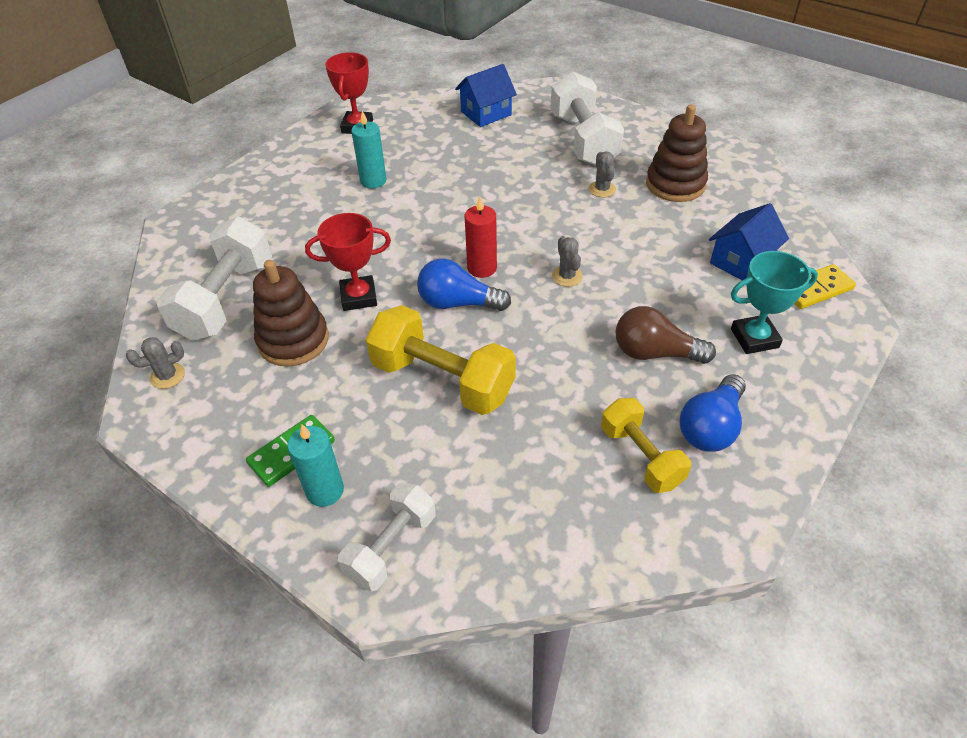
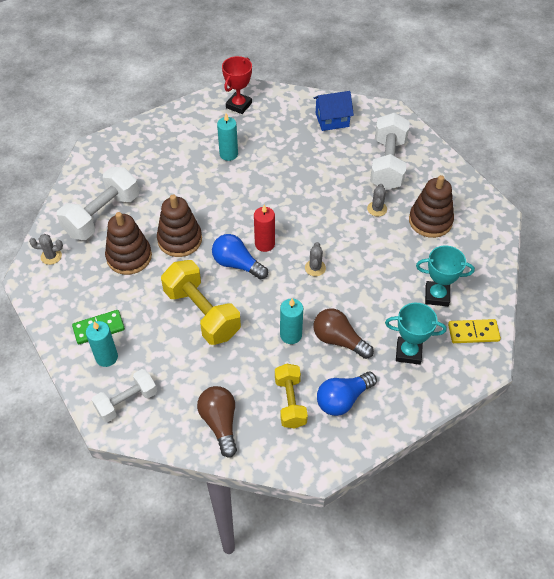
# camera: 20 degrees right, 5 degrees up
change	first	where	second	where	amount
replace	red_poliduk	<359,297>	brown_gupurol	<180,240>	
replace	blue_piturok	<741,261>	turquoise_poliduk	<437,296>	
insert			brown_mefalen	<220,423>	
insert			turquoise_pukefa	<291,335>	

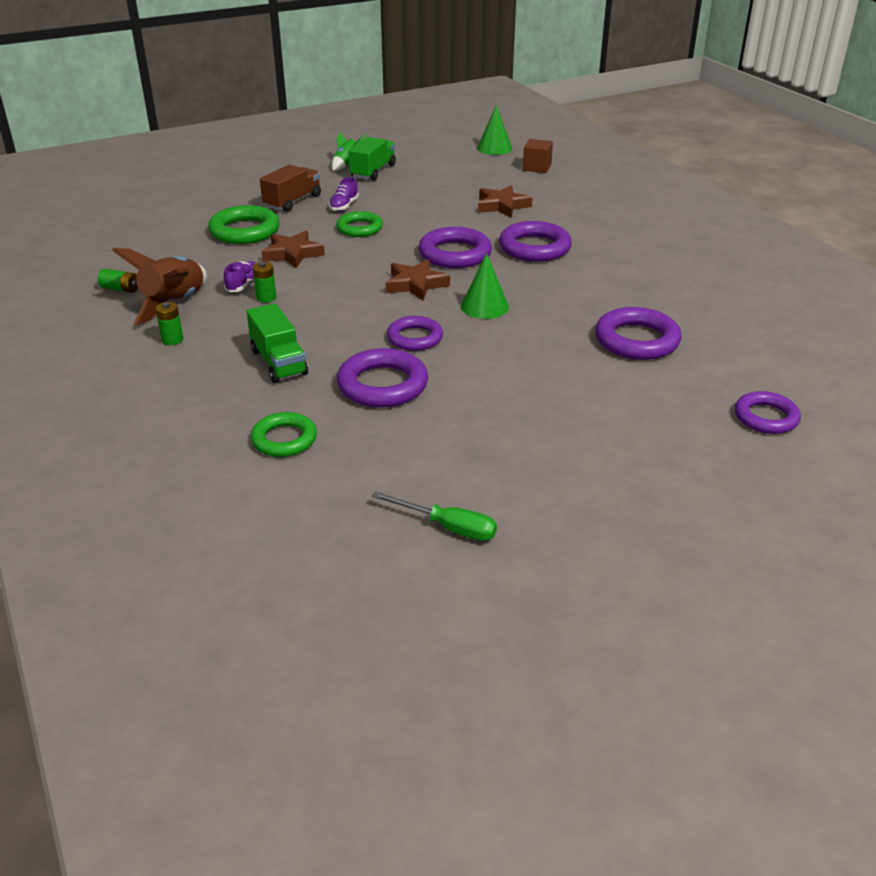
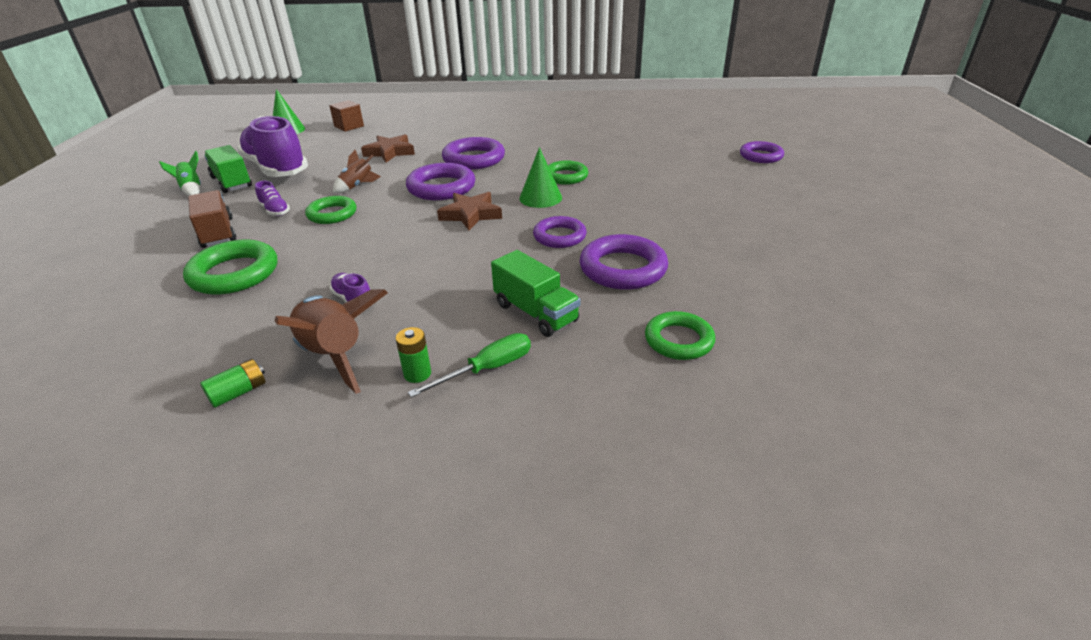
# camera: 60 degrees left, 0 degrees up
change	first	where	second	where	amount
rotate	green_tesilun	<278,362>		<535,313>	45 degrees clockwise
delete	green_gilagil	<266,298>			
delete	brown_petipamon	<292,254>			
move	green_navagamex	<448,527>		<487,369>	
delete	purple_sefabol	<637,340>			
insert			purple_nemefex	<277,169>	
insert			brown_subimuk	<357,186>	
insert			green_sefabol	<566,176>	

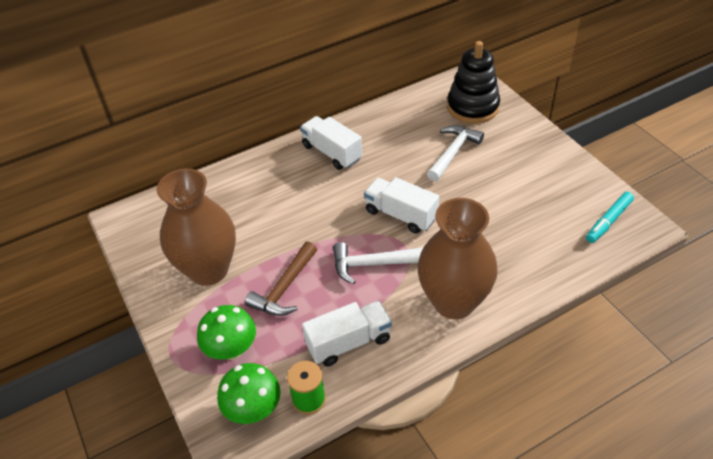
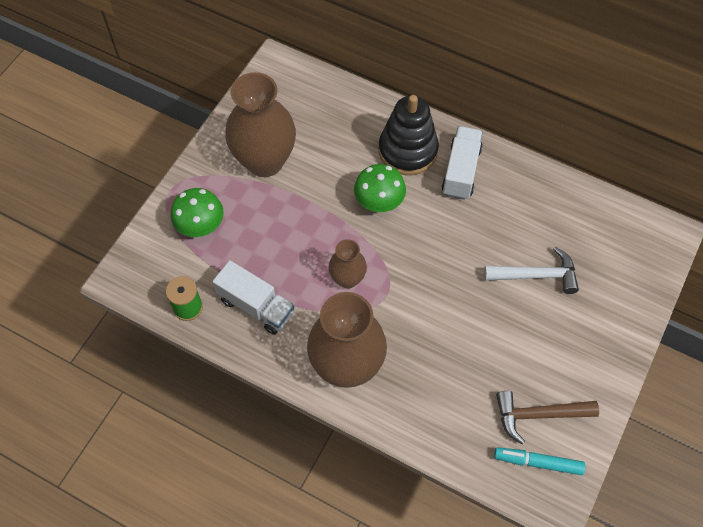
# camera: 55 degrees right, 15 degrees up
change	first	where	second	where	amount
move	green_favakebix	<253,409>		<379,202>	
move	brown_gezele	<284,288>		<538,415>	
replace	white_gezele	<371,264>	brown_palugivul	<347,279>	
delete	white_tesilun	<400,215>			
move	black_gupurol	<473,107>		<408,151>	

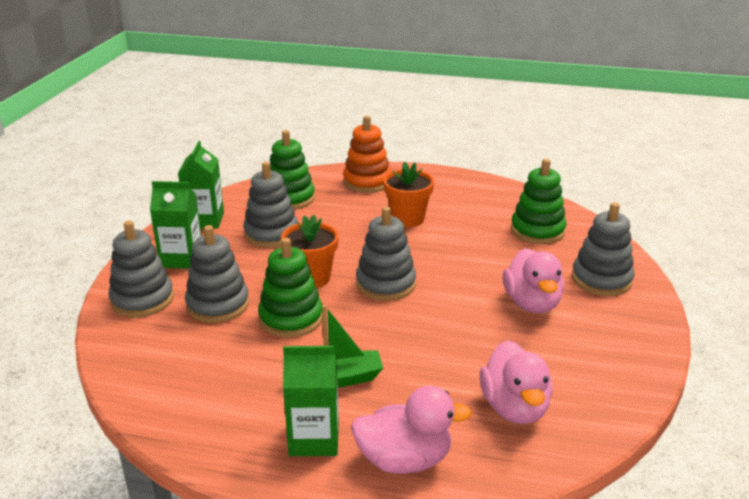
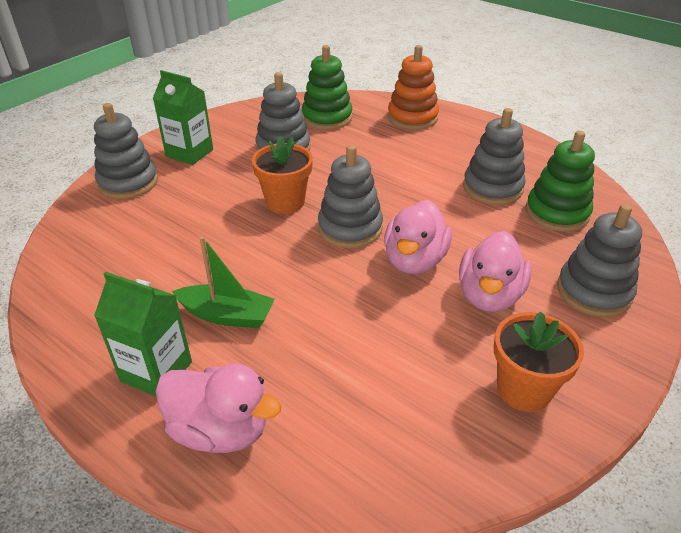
# camera: 25 degrees right, 10 degrees up
change	first	where	second	where	amount
delete	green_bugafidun	<205,220>			
move	grey_gupurol	<218,305>		<492,188>	
delete	green_gupurol	<291,318>			
move	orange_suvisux	<407,219>		<523,389>	
move	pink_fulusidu	<514,408>		<414,261>	

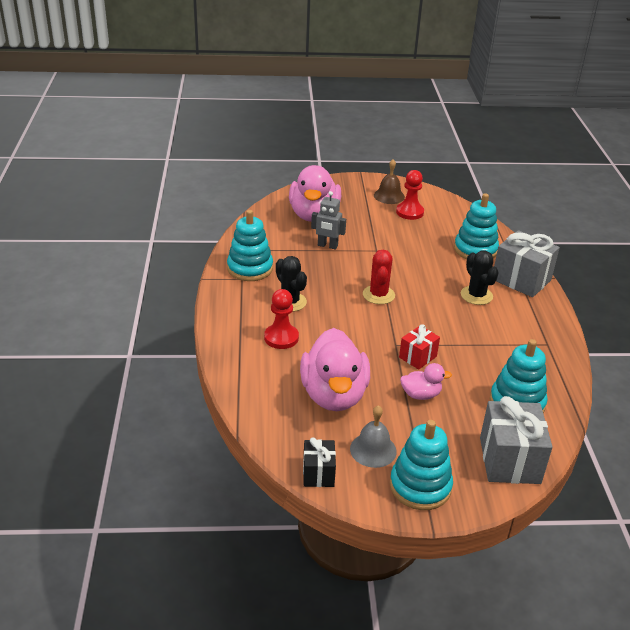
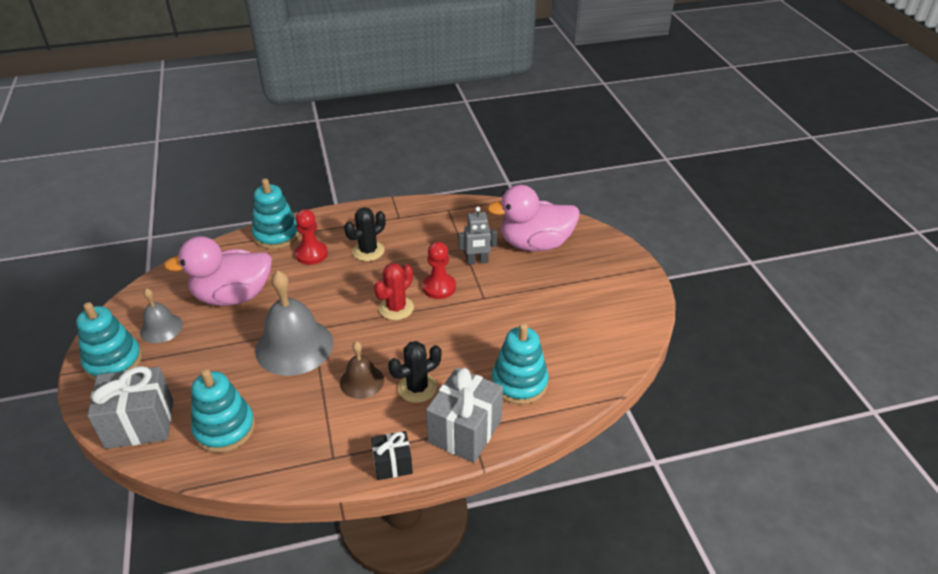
# camera: 80 degrees right, 5 degrees up
change	first	where	second	where	amount
move	turquoise_gupurol	<250,268>		<276,235>	
move	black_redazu	<318,473>		<392,464>	
rotate	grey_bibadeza	<327,246>		<477,261>	105 degrees counterclockwise
rotate	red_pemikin	<378,295>		<396,308>	45 degrees counterclockwise
move	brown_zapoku	<389,196>		<362,381>	
move	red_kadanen	<409,212>		<439,287>	
replace	red_redazu	<417,357>	grey_zapoku	<294,346>	
delete	pink_fulusidu	<421,395>			

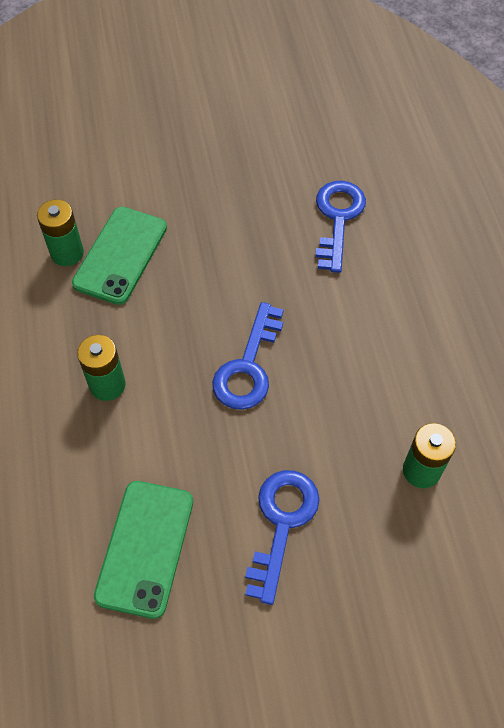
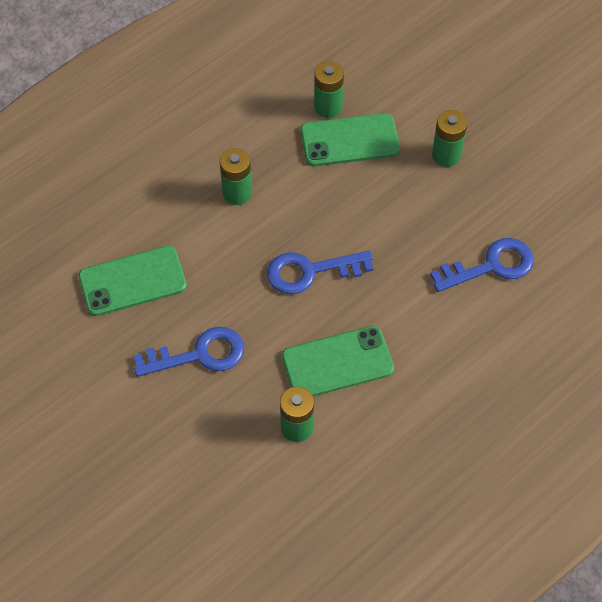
# camera: 60 degrees right, 0 degrees up
change	first	where	second	where	amount
insert			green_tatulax	<337,363>	
insert			green_gilagil	<446,155>	

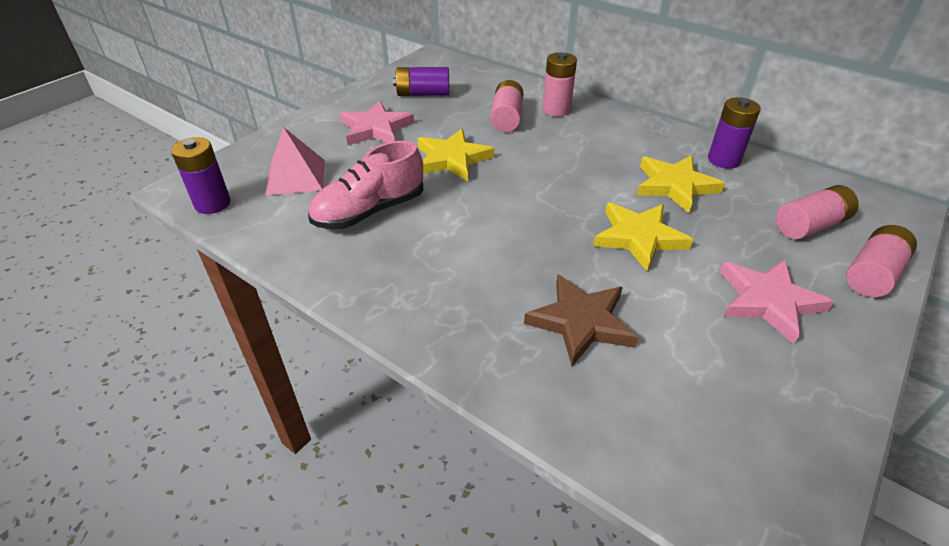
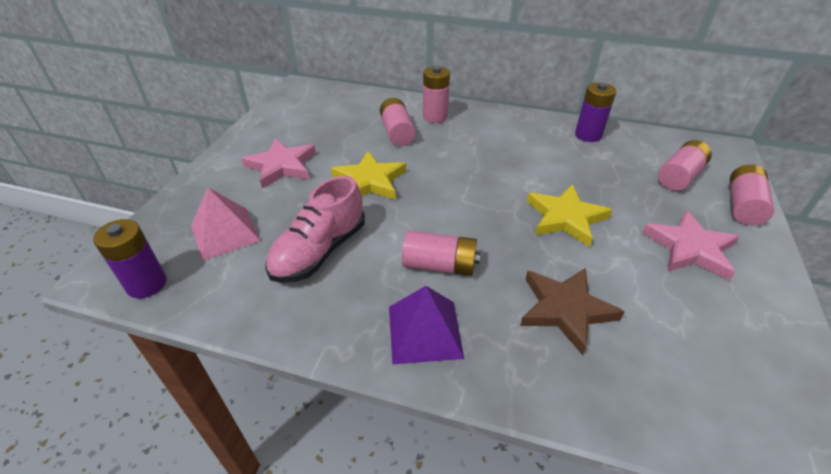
# camera: 20 degrees left, 0 degrees up
change	first	where	second	where	amount
delete	purple_gilagil	<423,94>			
delete	yellow_petipamon	<674,185>			
insert			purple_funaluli	<425,331>	
insert			pink_gilagil	<439,265>	

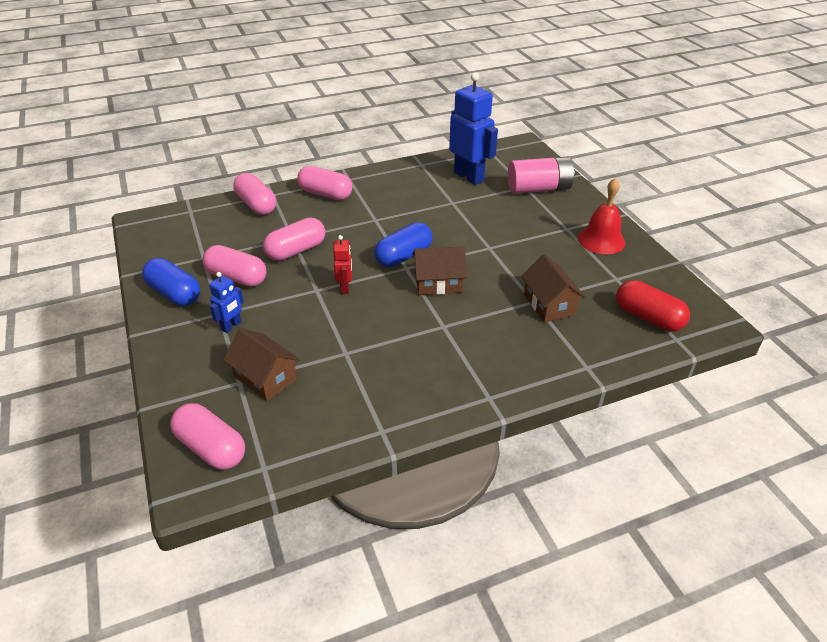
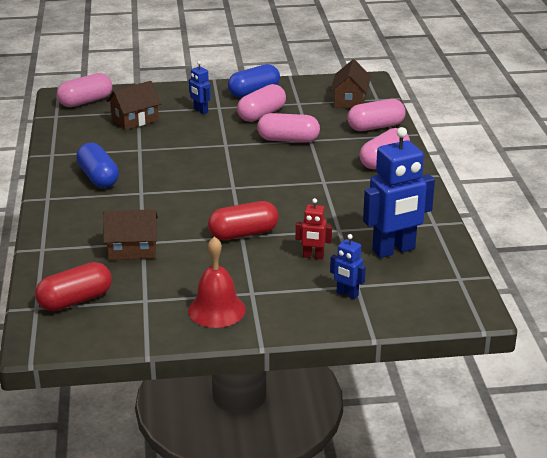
# camera: 105 degrees right, 10 degrees down
change	first	where	second	where	amount
rotate	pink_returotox	<296,250>		<288,140>	60 degrees counterclockwise
move	red_bibadeza	<345,288>		<313,256>	
move	blue_returotox	<403,256>		<98,177>	
move	brown_piturok	<438,283>		<350,100>	
replace	pink_gilagil	<539,189>	blue_bibadeza	<347,294>	
insert			red_returotox	<243,234>	

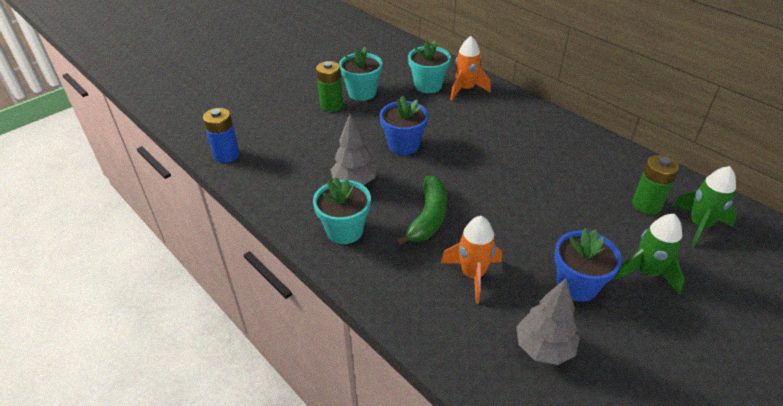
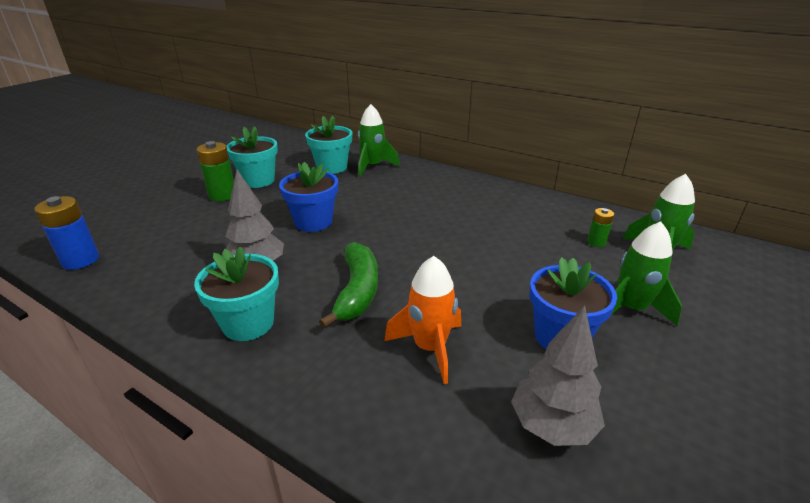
# camera: 15 degrees left, 10 degrees down
change	first	where	second	where	amount
recolor	orange_subimuk	<466,89>	green_subimuk	<373,166>	
resize	green_gilagil	<646,205>		<596,242>	x0.57

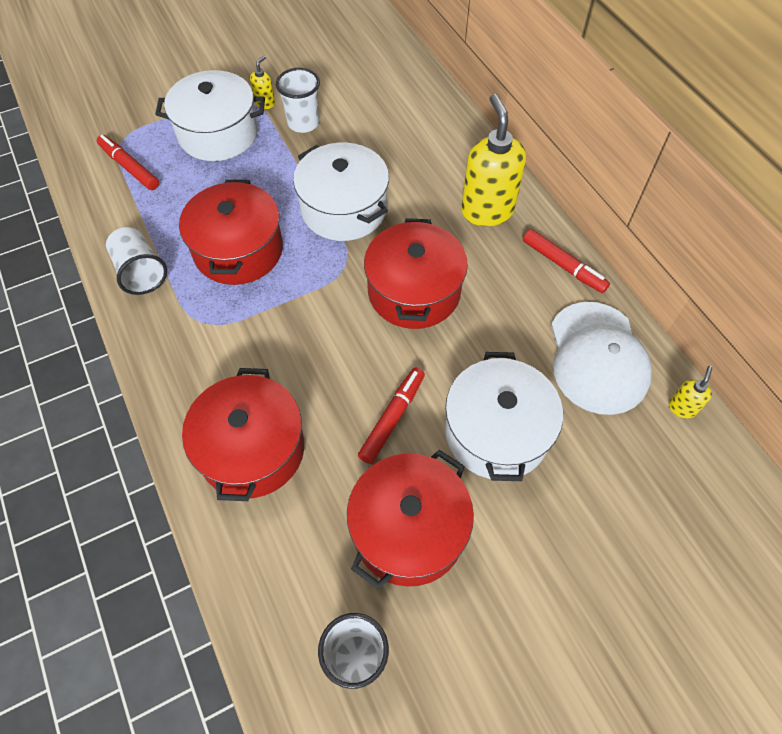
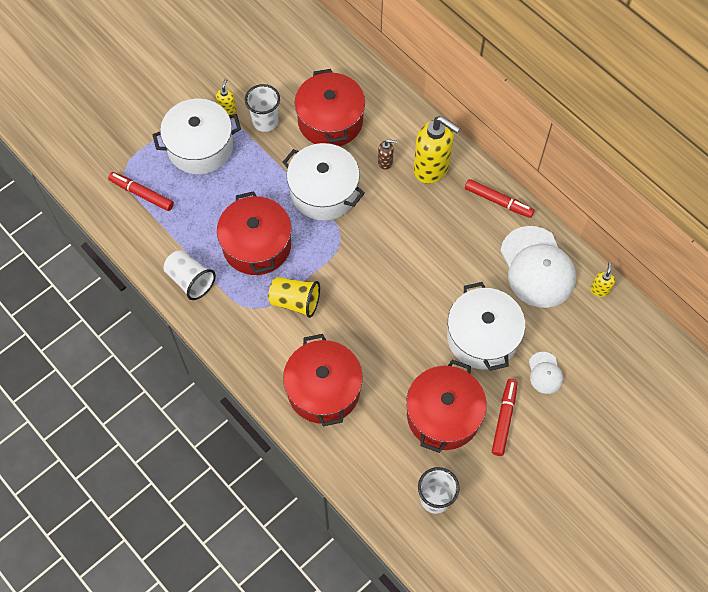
# camera: 15 degrees left, 5 degrees up
change	first	where	second	where	amount
move	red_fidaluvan	<392,418>		<504,419>	
move	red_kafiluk	<414,291>		<330,121>	
rotate	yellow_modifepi	<487,210>		<431,168>	150 degrees clockwise
insert			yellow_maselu	<295,301>	
insert			brown_modifepi	<385,162>	
insert			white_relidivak	<545,373>	

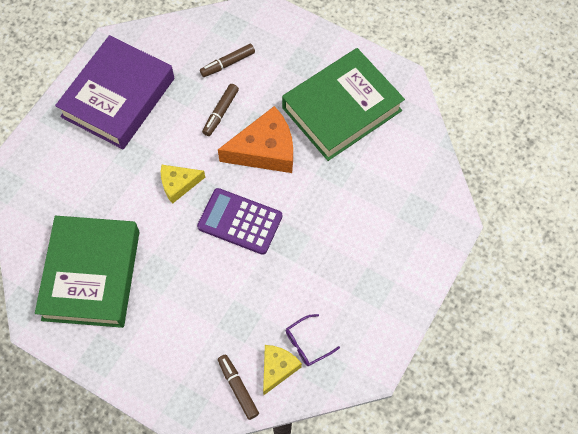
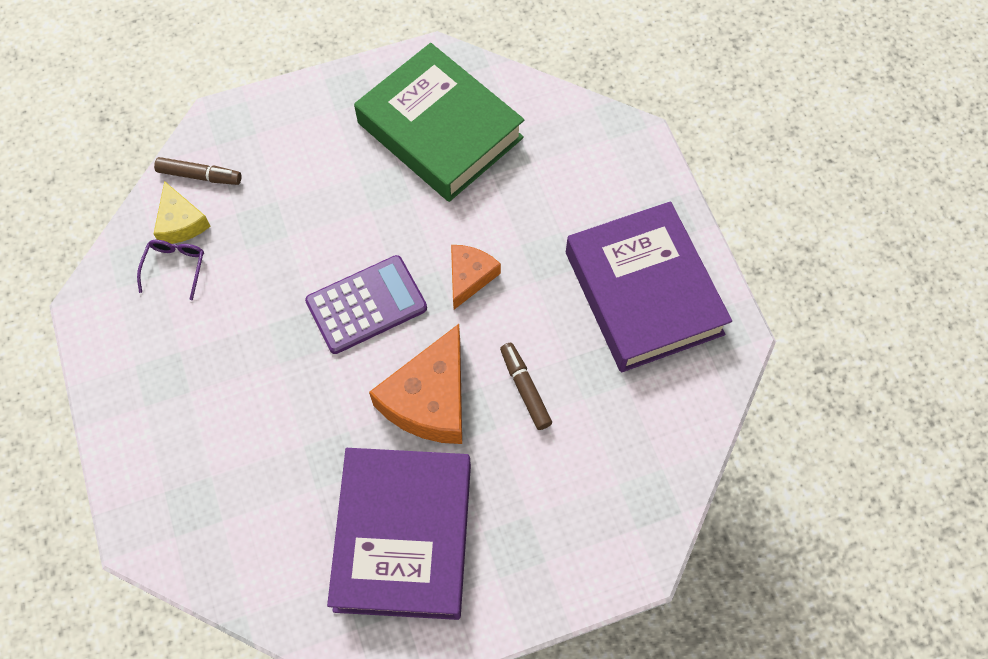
# camera: 130 degrees right, 0 degrees up
change	first	where	second	where	amount
recolor	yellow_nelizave	<178,184>	orange_nelizave	<469,277>	
delete	brown_fidaluvan	<227,63>			
recolor	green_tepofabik	<341,109>	purple_tepofabik	<403,536>	

